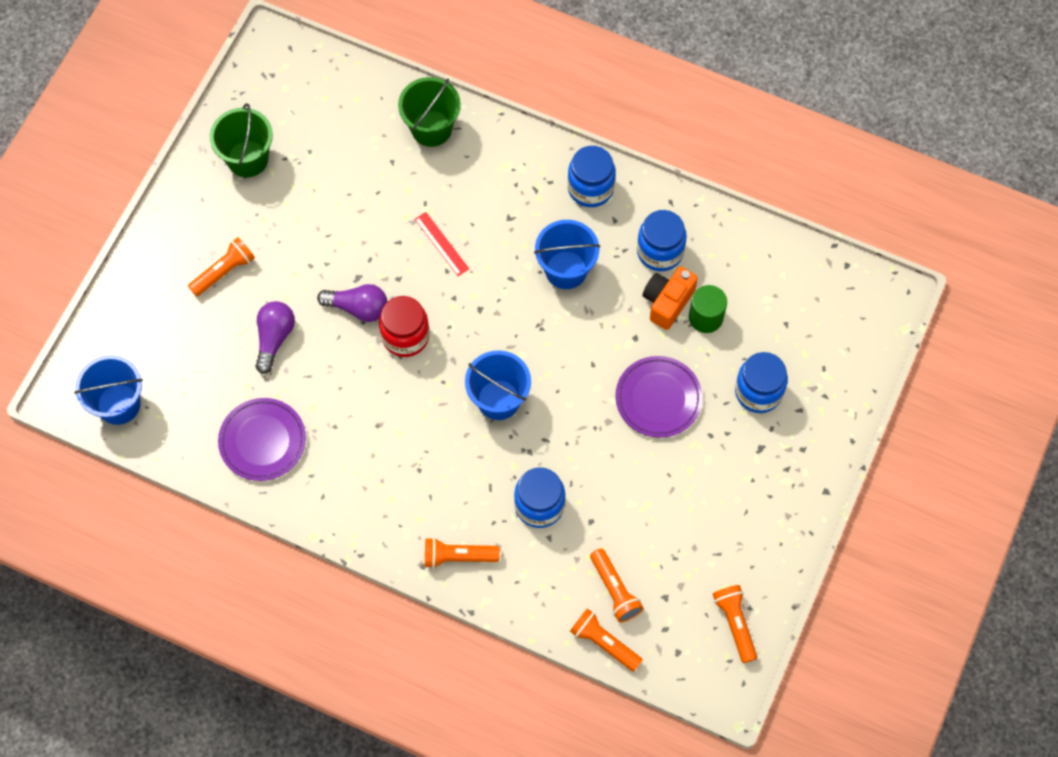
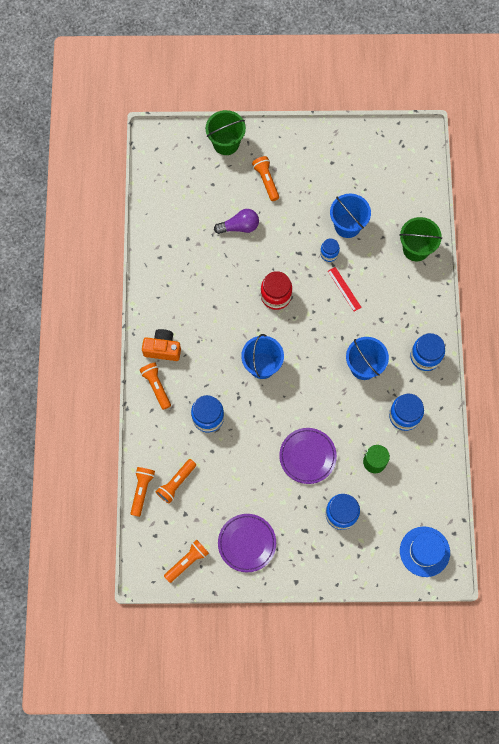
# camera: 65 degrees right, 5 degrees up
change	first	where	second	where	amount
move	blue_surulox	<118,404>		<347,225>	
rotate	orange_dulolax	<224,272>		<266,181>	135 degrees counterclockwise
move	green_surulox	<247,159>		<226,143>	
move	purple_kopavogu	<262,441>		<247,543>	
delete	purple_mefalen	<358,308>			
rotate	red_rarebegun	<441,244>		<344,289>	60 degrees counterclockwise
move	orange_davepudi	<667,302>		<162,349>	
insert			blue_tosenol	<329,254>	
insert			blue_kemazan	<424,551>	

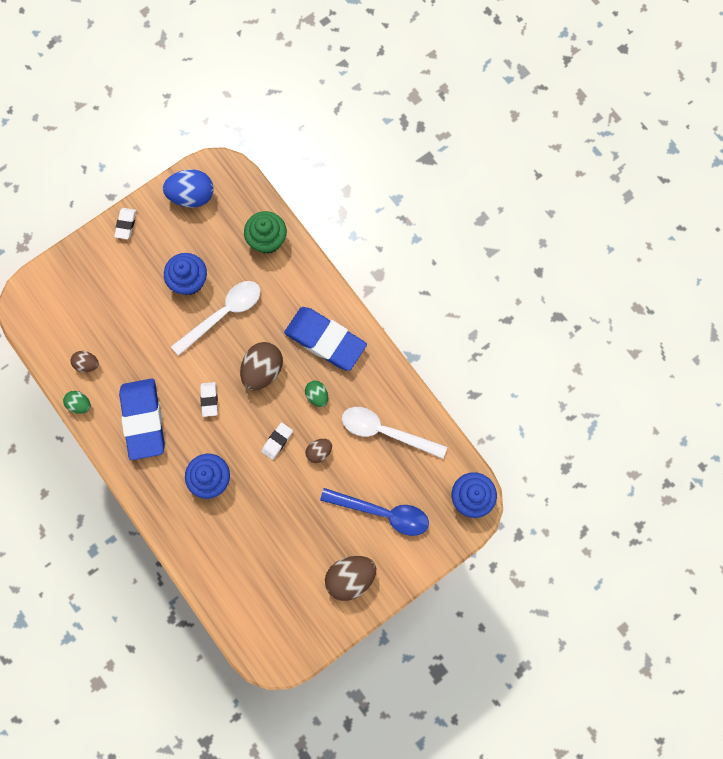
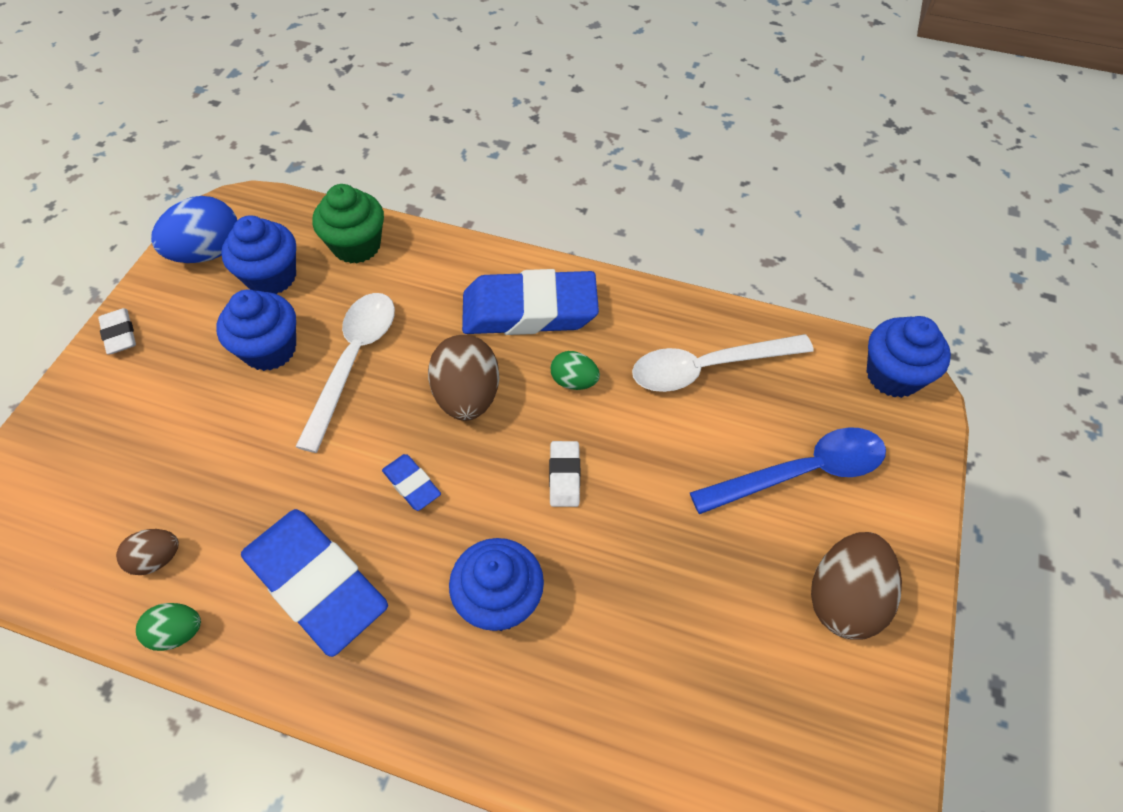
# camera: 35 degrees left, 20 degrees down
change	first	where	second	where	amount
recolor	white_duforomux	<209,400>	blue_duforomux	<412,484>	
delete	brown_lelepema	<319,452>			
insert			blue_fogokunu	<271,277>	

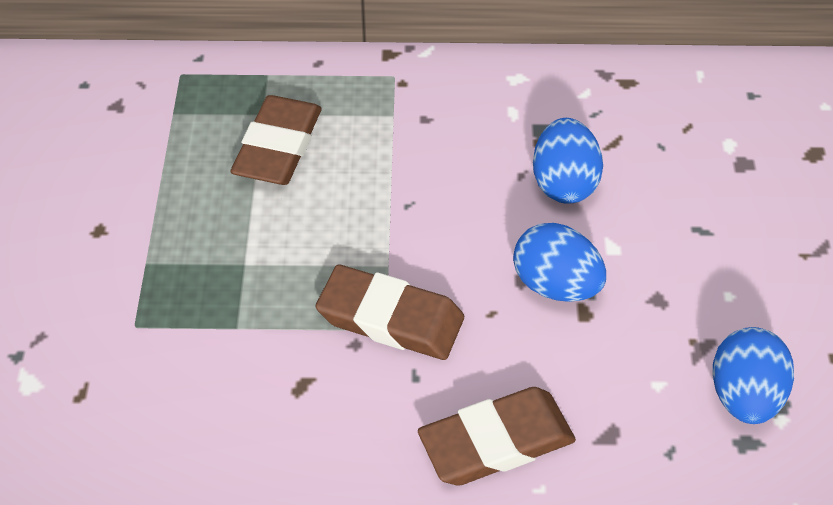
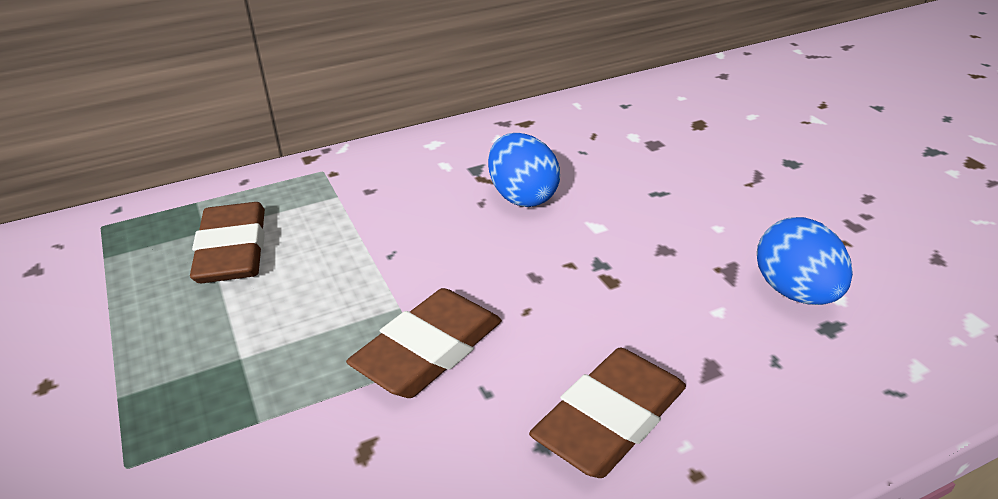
# camera: 25 degrees left, 15 degrees down
change	first	where	second	where	amount
rotate	brown_duforomux	<390,319>		<429,350>	45 degrees counterclockwise
delete	blue_lelepema	<555,285>			

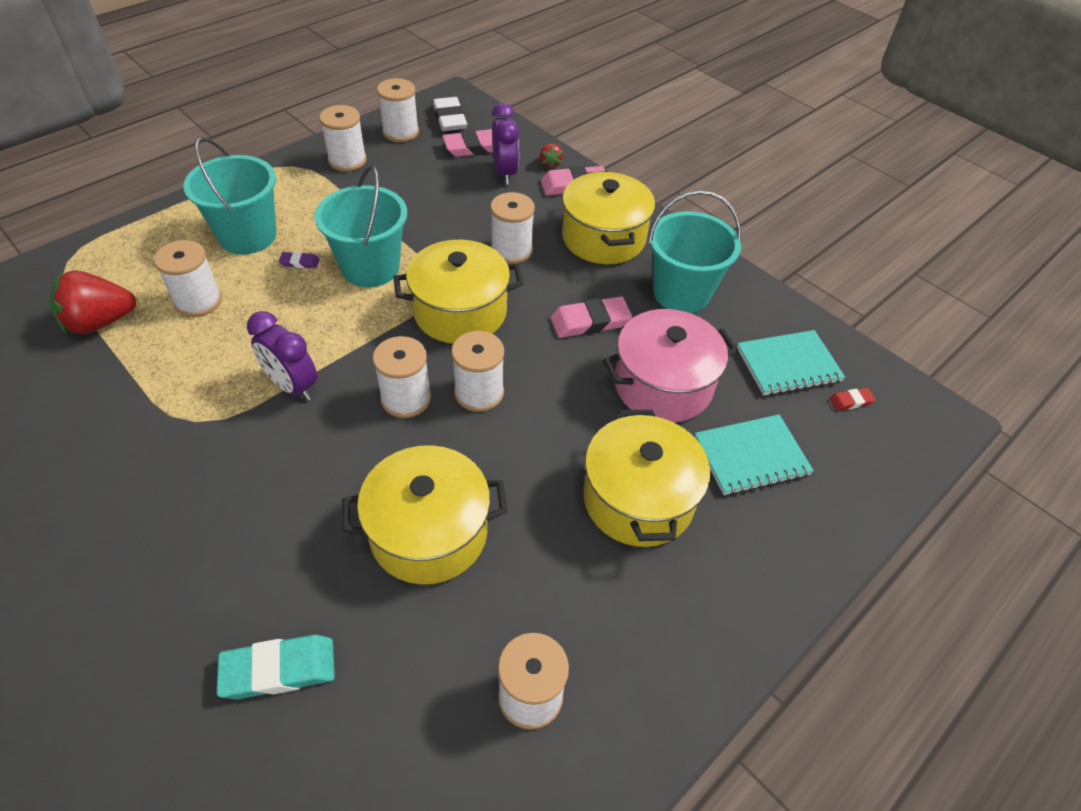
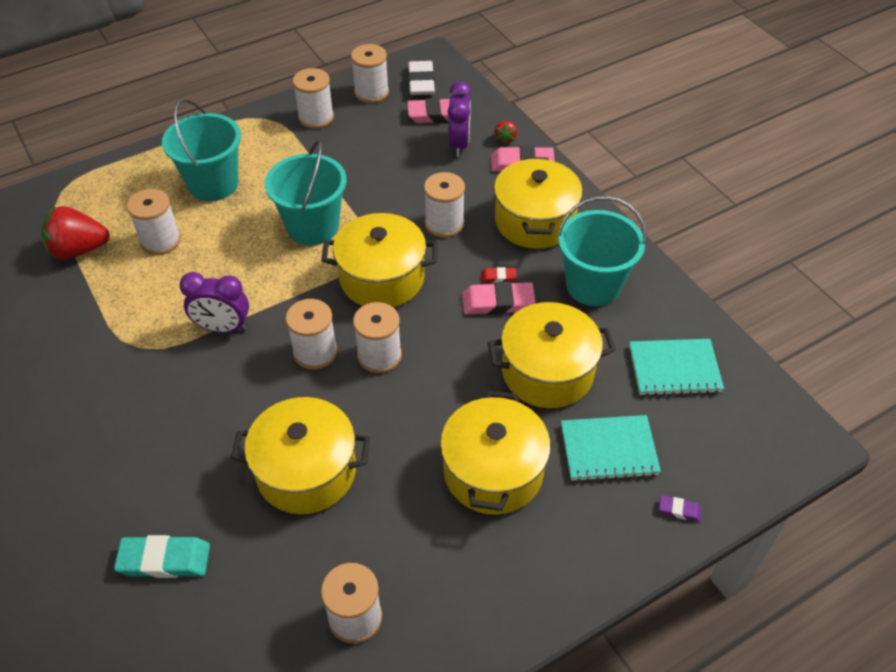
# camera: 15 degrees right, 0 degrees up
change	first	where	second	where	amount
rotate	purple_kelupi	<292,386>		<223,328>	45 degrees counterclockwise
move	purple_duforomux	<300,262>		<679,510>	
recolor	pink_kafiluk	<663,385>	yellow_kafiluk	<547,372>	
move	red_duforomux	<851,401>		<498,277>	

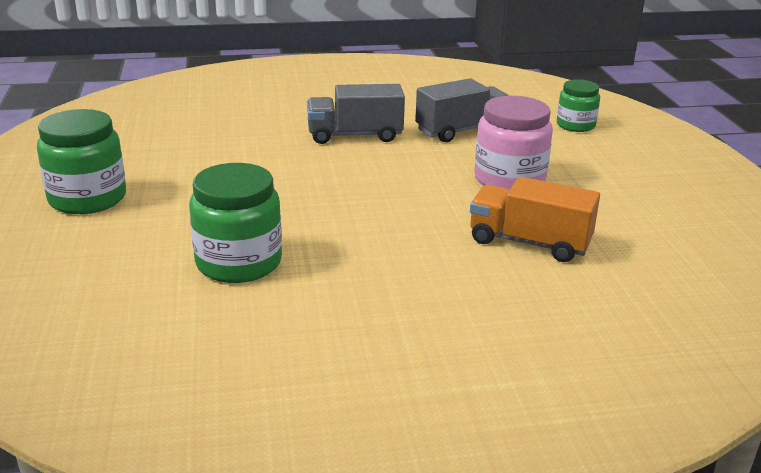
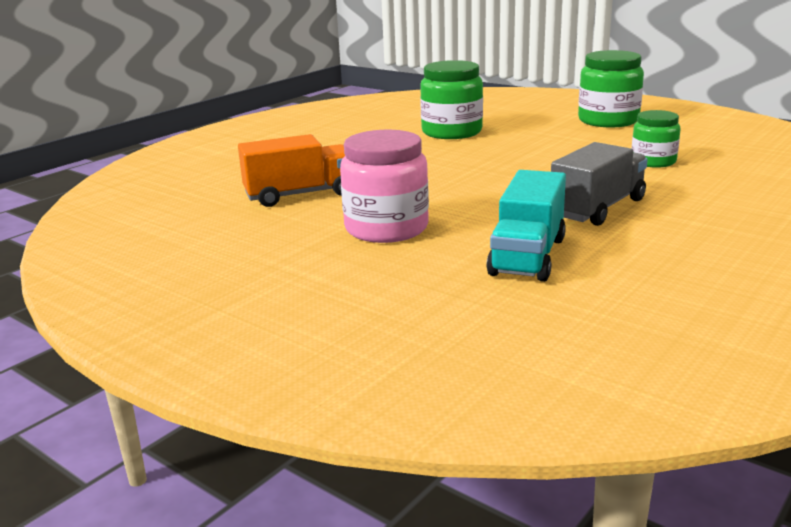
# camera: 140 degrees right, 5 degrees down
change	first	where	second	where	amount
recolor	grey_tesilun	<461,130>	turquoise_tesilun	<527,256>	
move	green_tosenol	<575,125>		<653,161>	

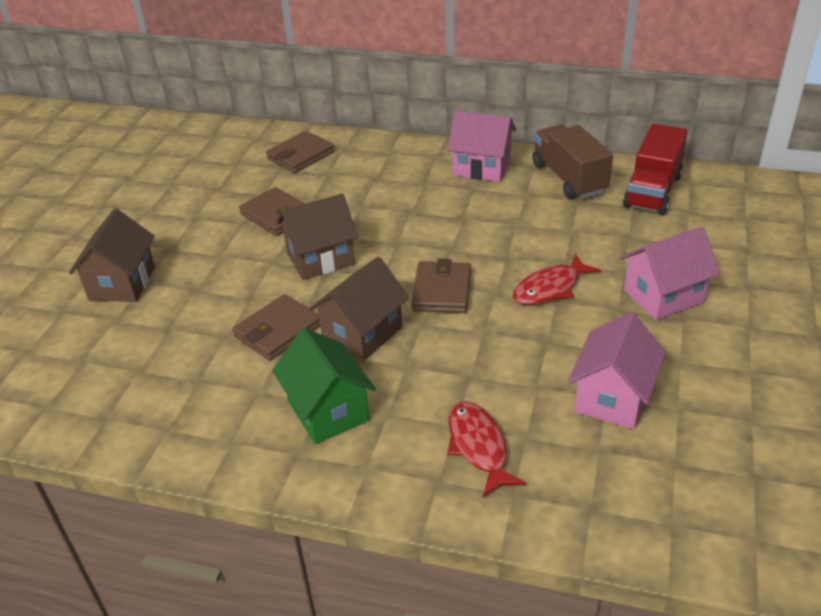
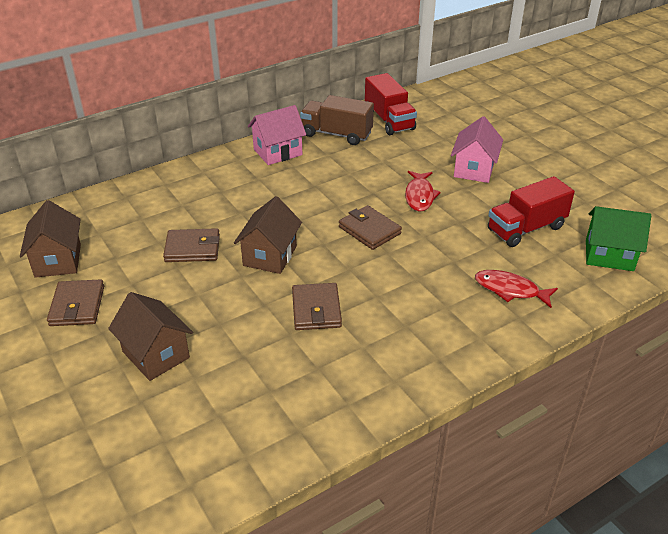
# camera: 50 degrees left, 0 degrees up
change	first	where	second	where	amount
move	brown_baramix	<300,155>		<77,306>	
move	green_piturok	<328,411>		<609,255>	
move	brown_piturok	<362,333>		<58,260>	
replace	pink_piturok	<612,397>	red_tesilun	<526,228>	

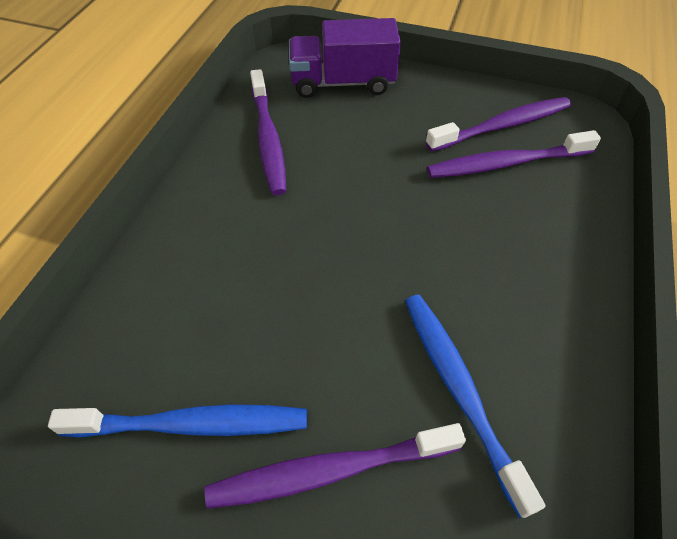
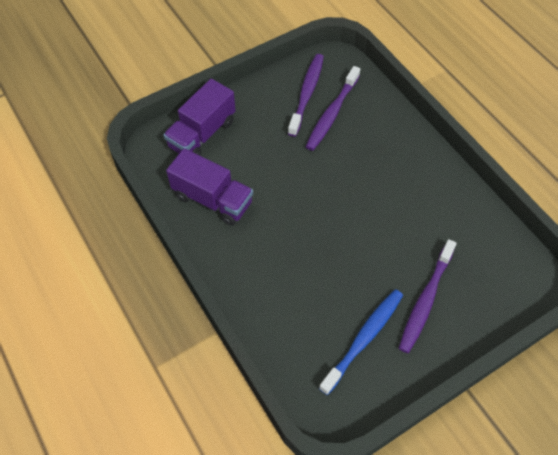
# camera: 50 degrees left, 5 degrees up
change	first	where	second	where	amount
replace	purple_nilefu	<268,139>	purple_tesilun	<212,199>	
delete	blue_nilefu	<459,390>			

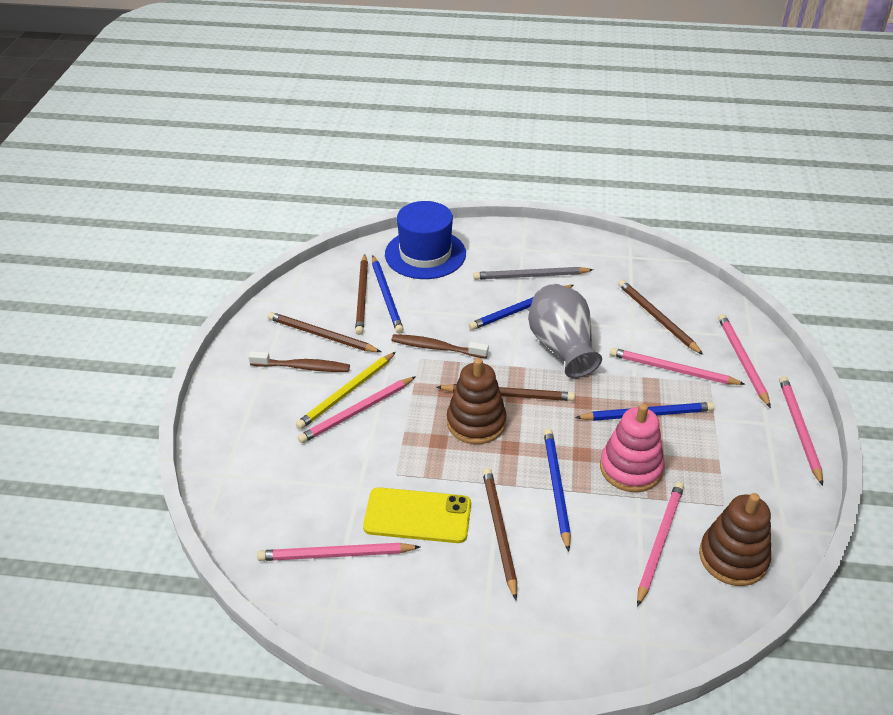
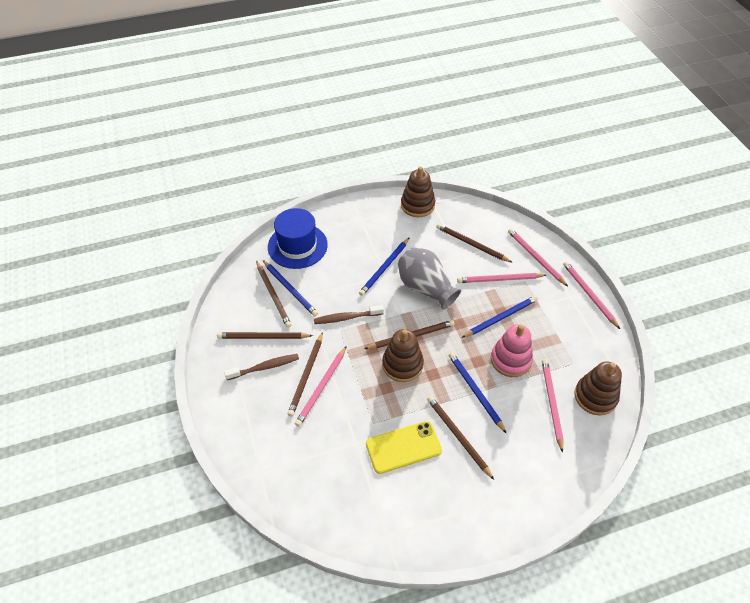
# camera: 25 degrees left, 10 degrees up
change	first	where	second	where	amount
delete	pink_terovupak	<335,554>			
recolor	yellow_terovupak	<346,393>	brown_terovupak	<306,375>	
delete	grey_terovupak	<530,276>			
insert			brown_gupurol	<417,205>	

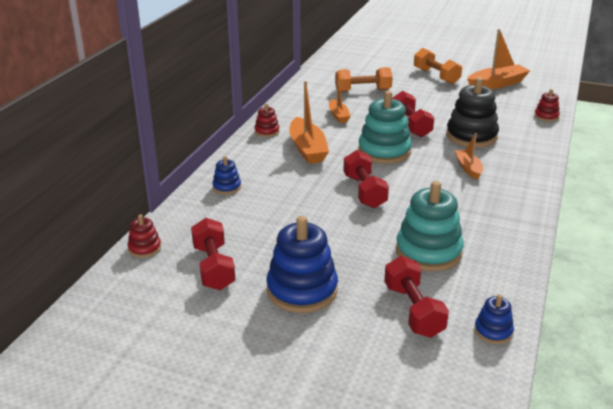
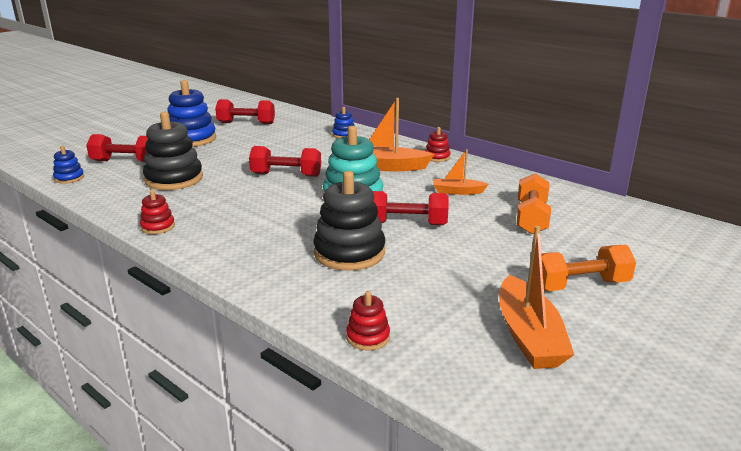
# camera: 110 degrees right, 5 degrees down
change	first	where	second	where	amount
move	red_gupurol	<144,248>		<158,227>	
recolor	turquoise_gupurol	<428,252>	black_gupurol	<174,179>	
delete	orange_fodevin	<468,168>			

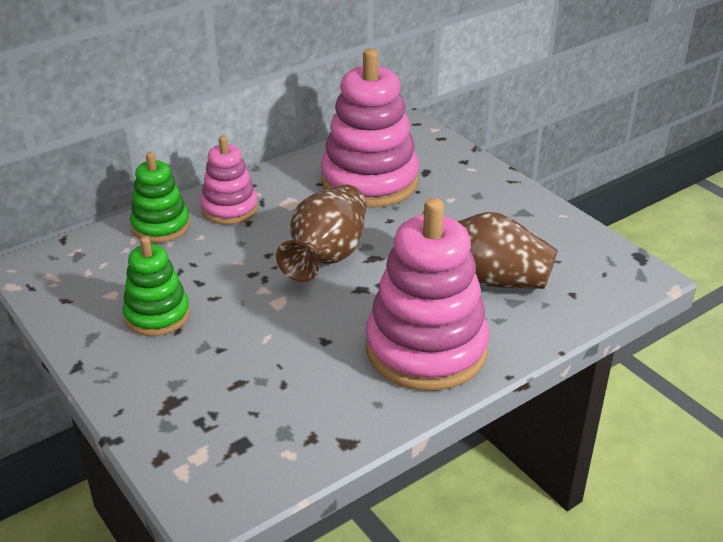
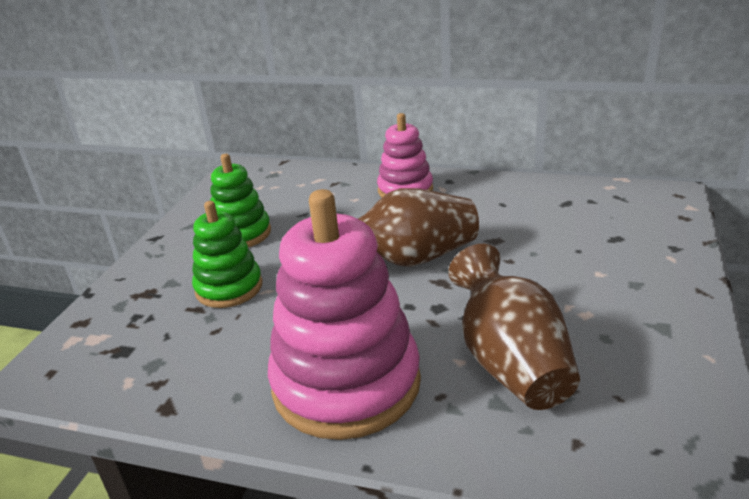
# camera: 55 degrees right, 5 degrees down
change	first	where	second	where	amount
move	green_gupurol	<161,226>		<229,288>	
delete	pink_gupurol	<369,181>			

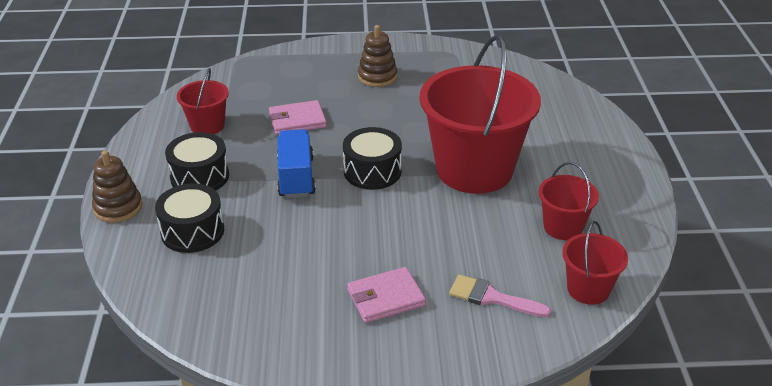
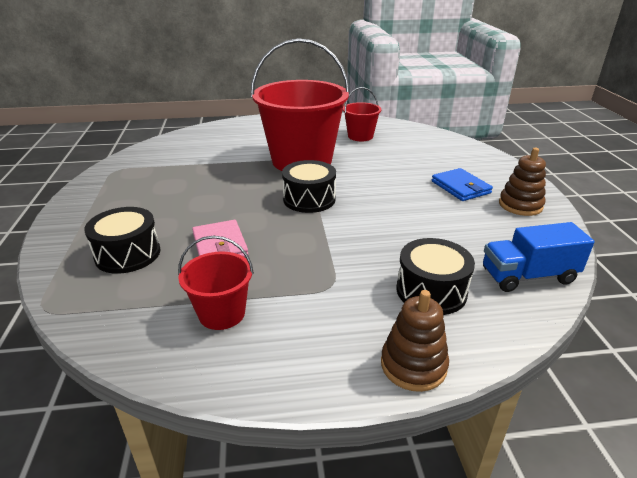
# camera: 95 degrees left, 5 degrees down
change	first	where	second	where	amount
move	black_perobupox	<200,176>		<128,254>	
move	blue_tesilun	<296,177>		<528,276>	
recolor	pink_baramix	<385,298>	blue_baramix	<460,187>	
move	brown_gupurol	<377,77>		<520,205>	
delete	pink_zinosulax	<492,298>			
delete	red_surulox	<588,289>			

